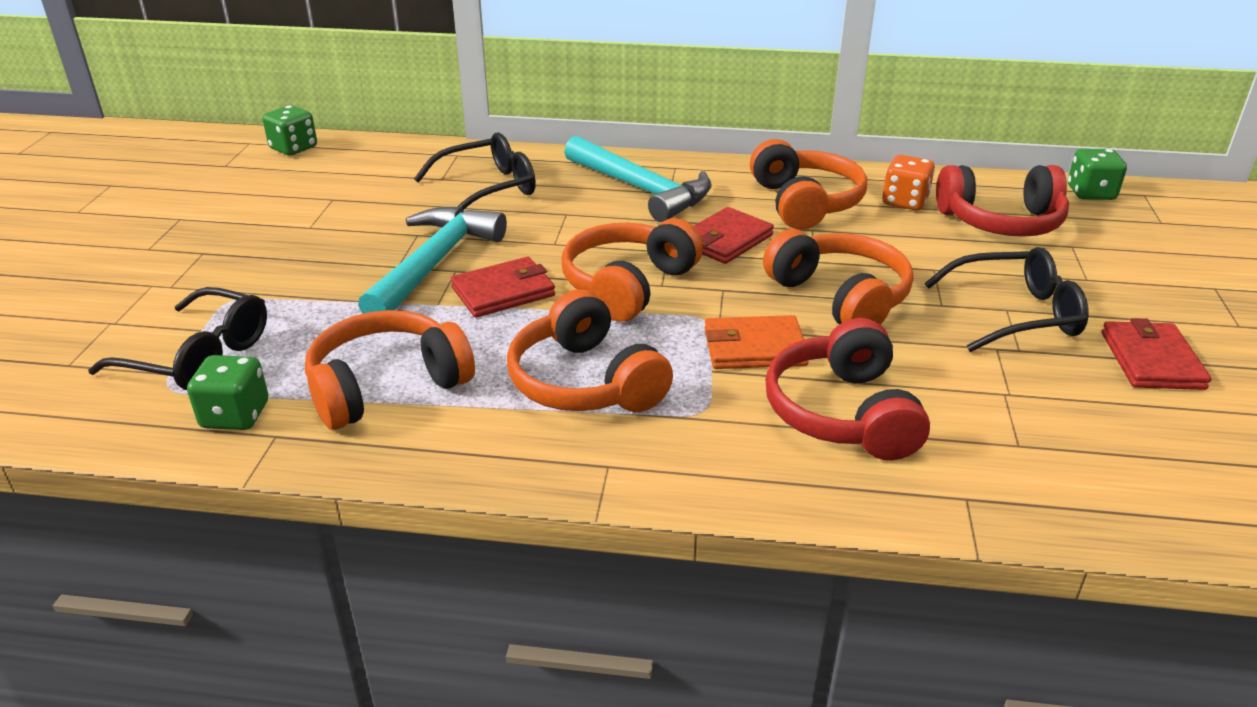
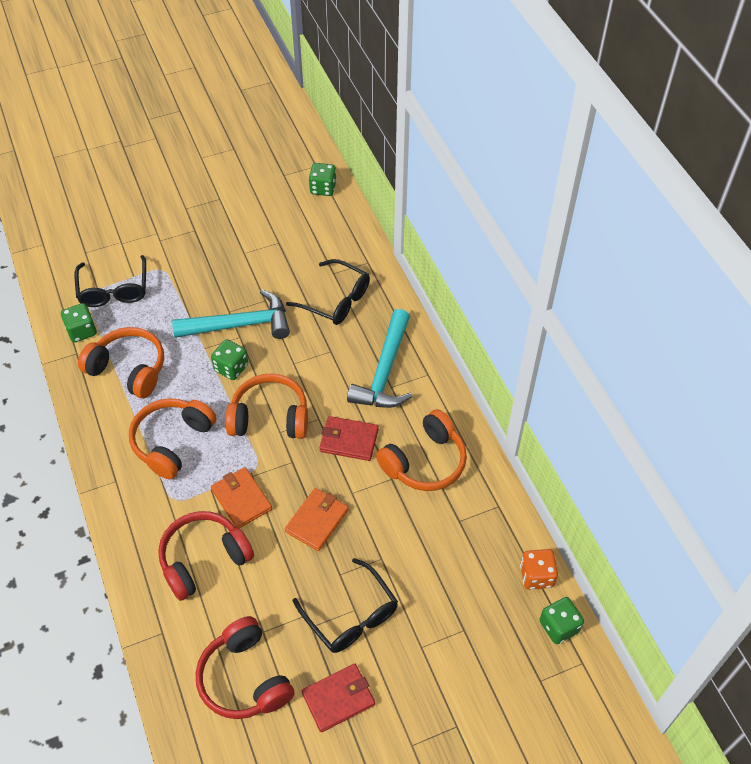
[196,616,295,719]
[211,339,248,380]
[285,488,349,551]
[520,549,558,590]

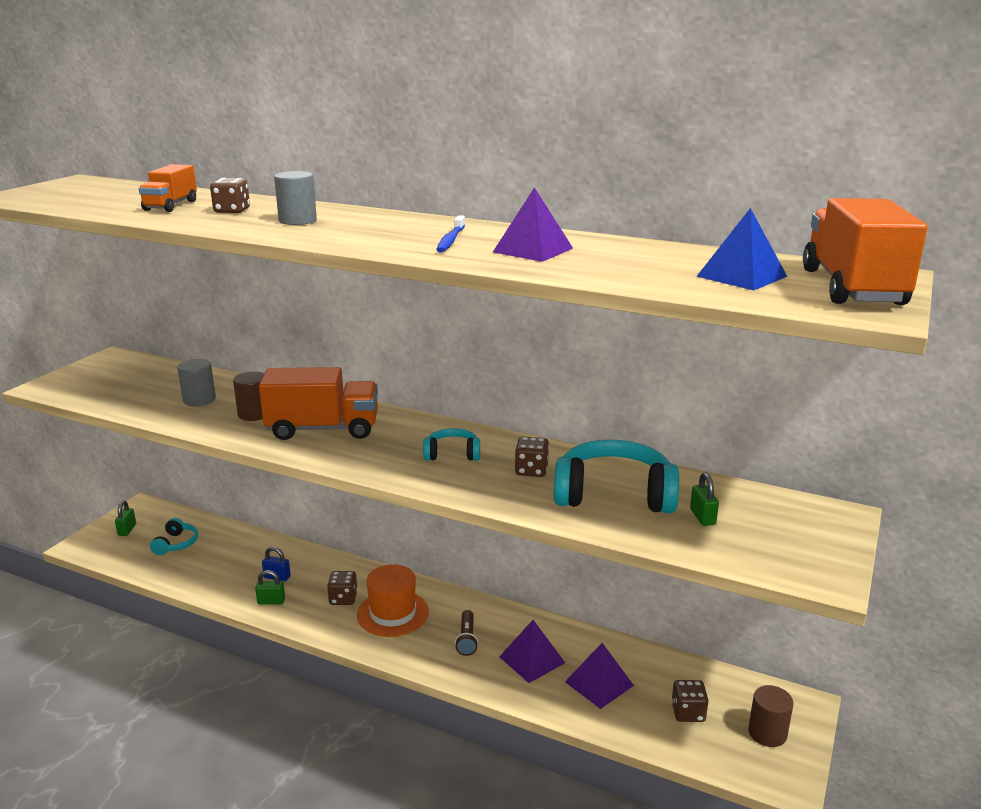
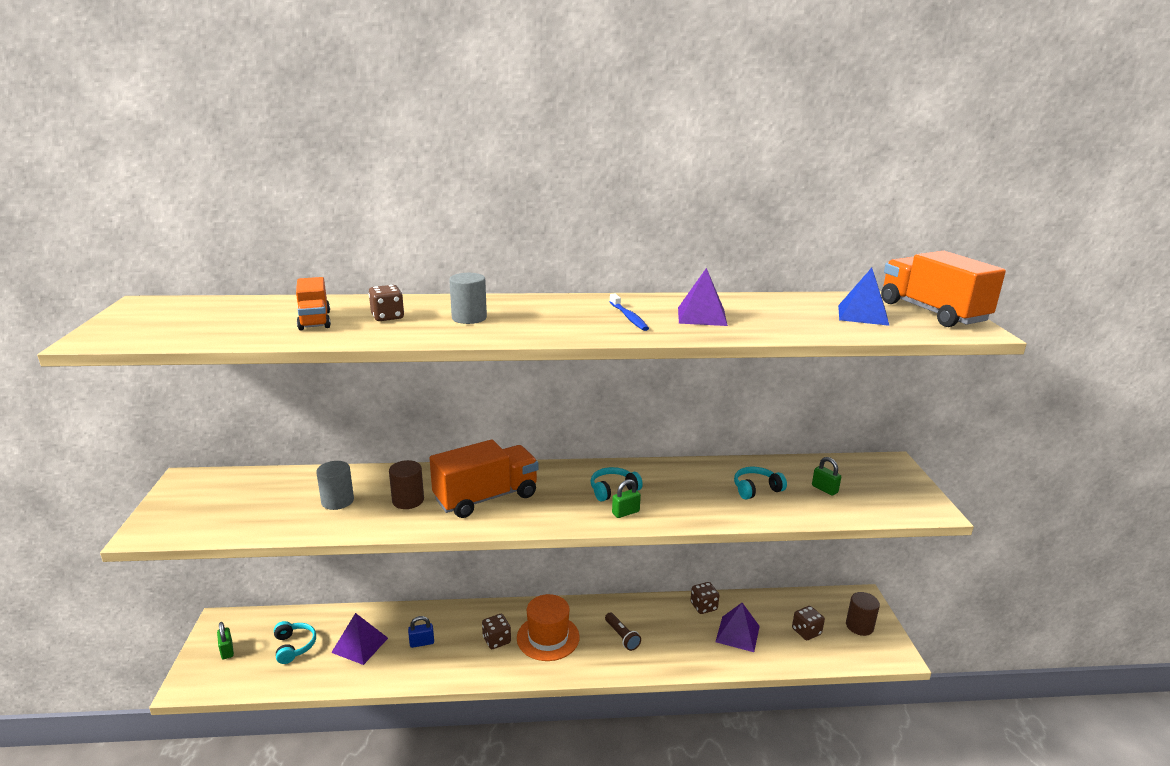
[331,613,388,665]
[612,479,641,518]
[690,582,719,614]
[734,467,787,499]

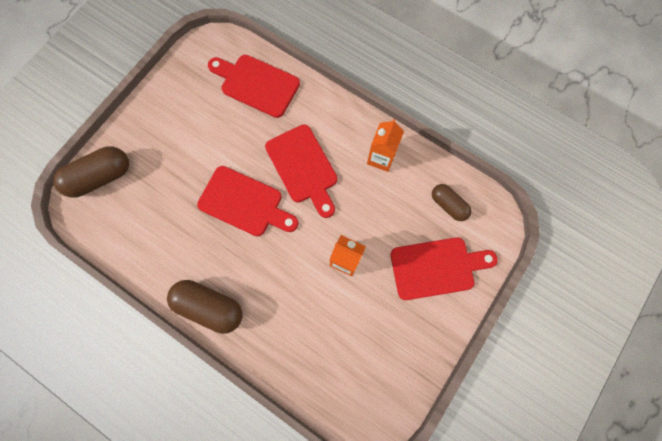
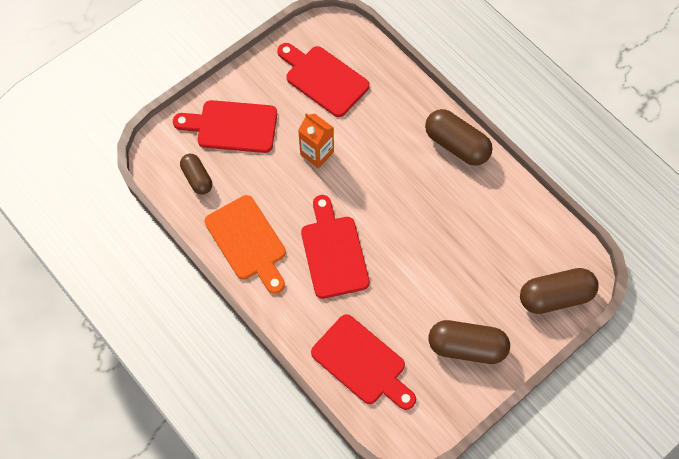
[205,195,286,294]
[277,43,370,117]
[429,320,510,364]

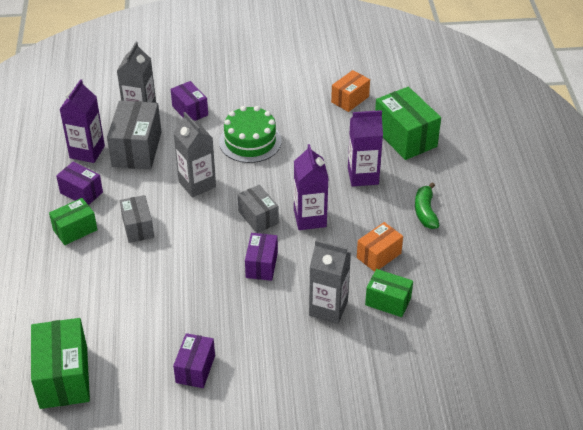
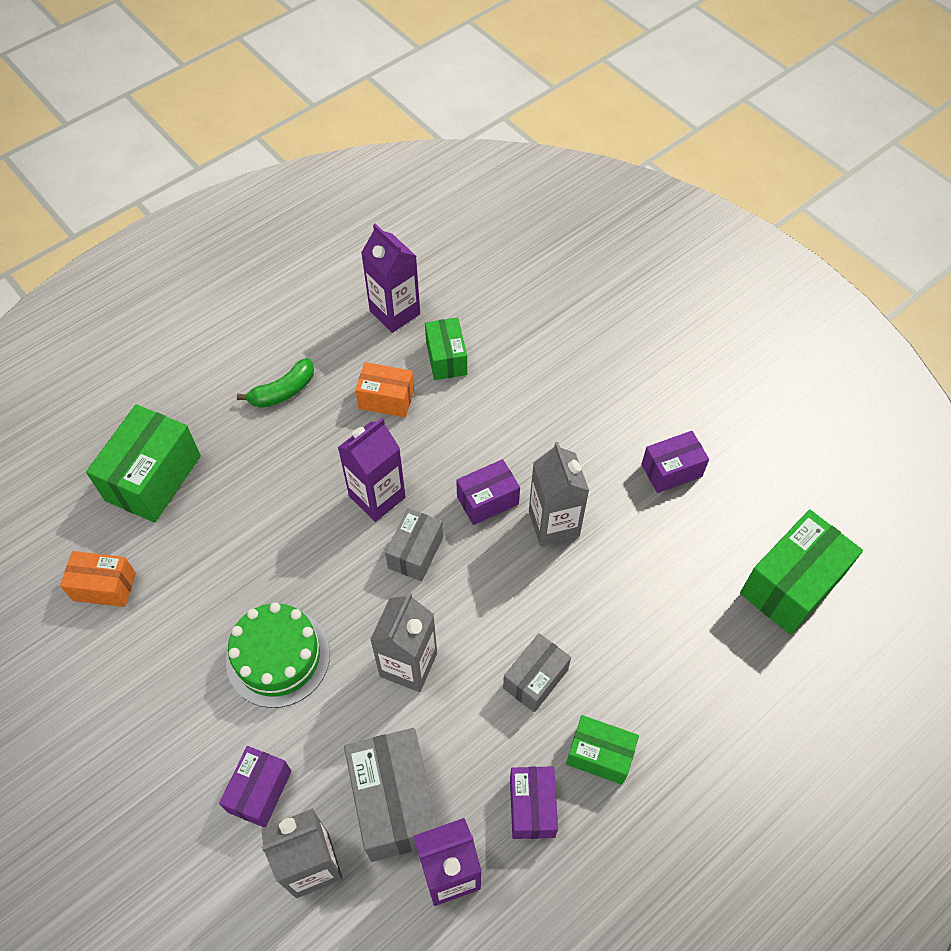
[344,728,438,862]
[361,224,420,333]
[529,442,589,546]

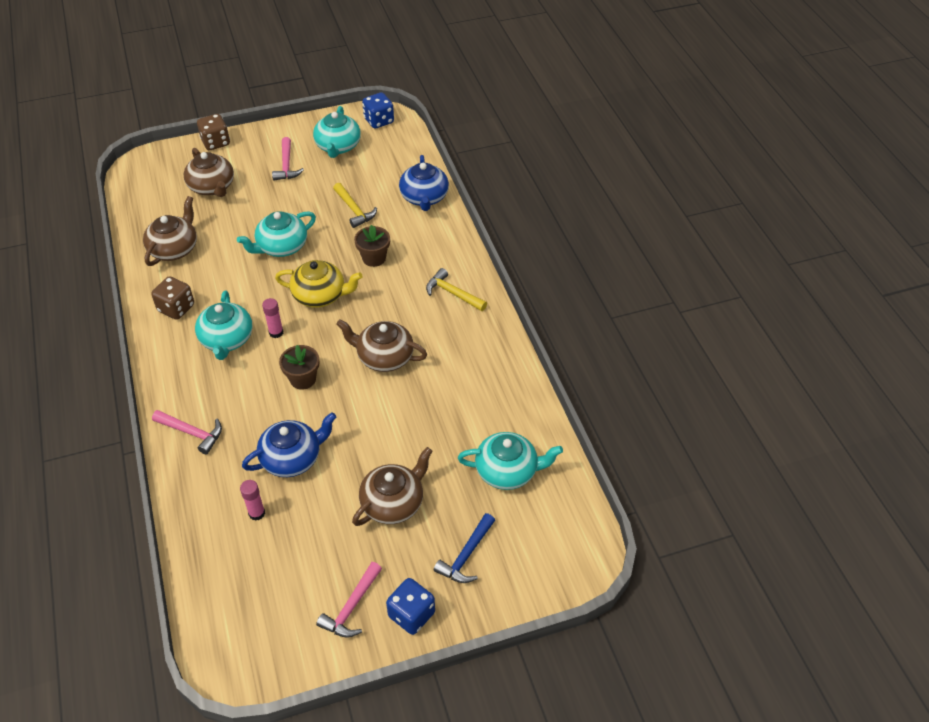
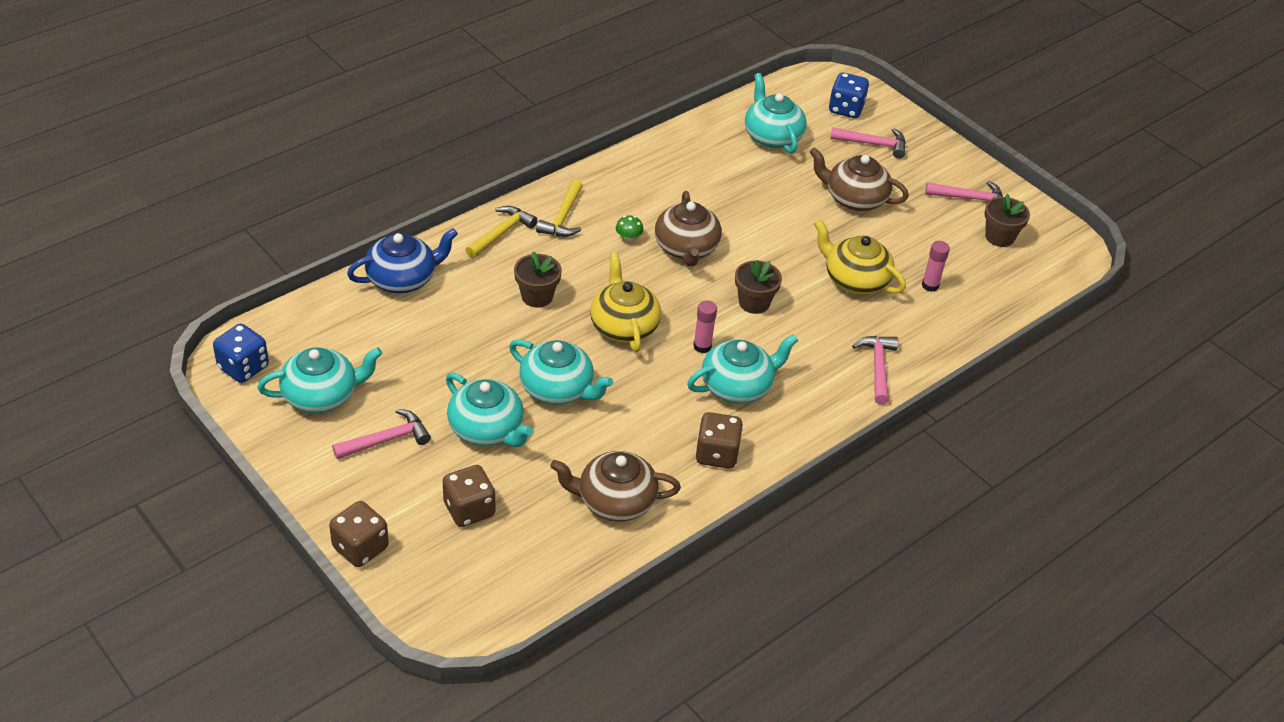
[443,465,495,527]
[446,373,533,447]
[466,206,537,259]
[616,215,643,242]
[814,219,906,294]
[829,73,869,118]
[831,127,906,159]
[984,194,1030,247]

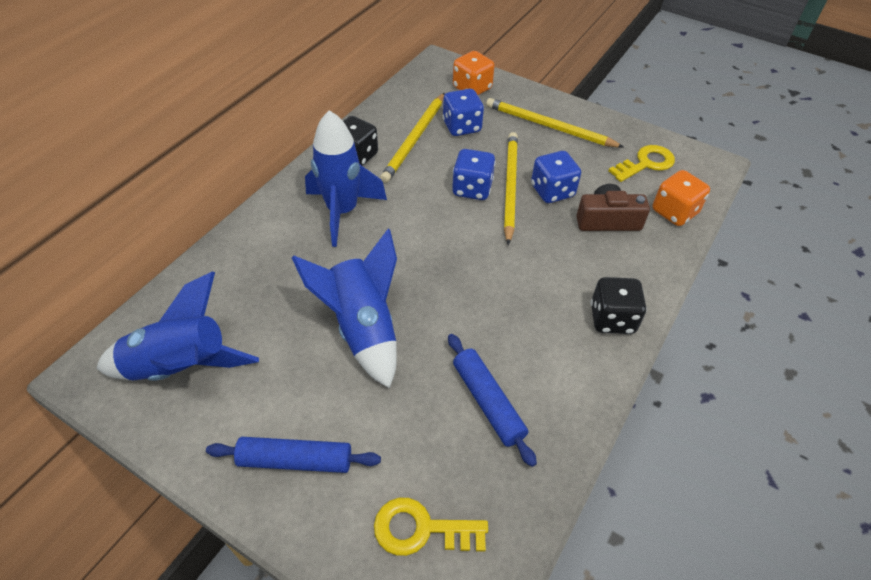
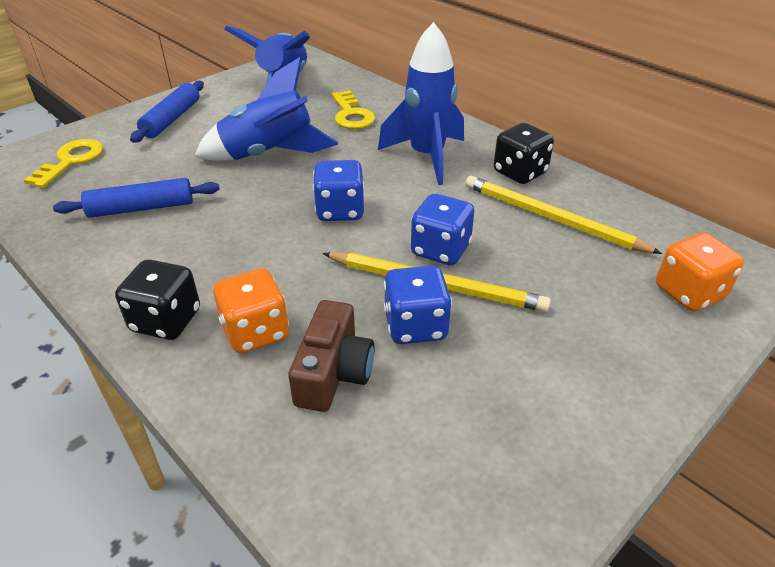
[213,268,289,353]
[313,160,364,221]
[331,90,375,129]
[486,98,624,148] (first image)

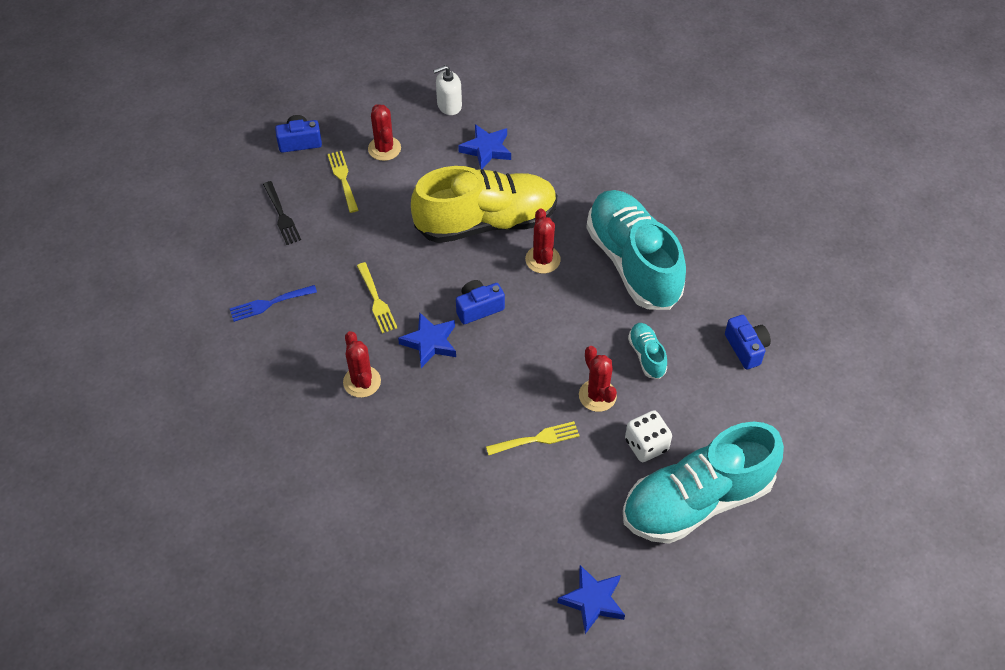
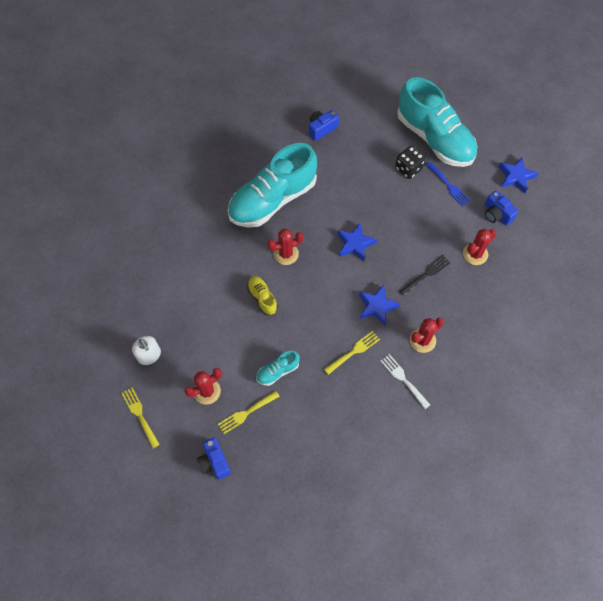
[121,387,160,448]
[247,276,278,315]
[256,351,300,386]
[337,223,377,262]
[380,354,430,409]
[395,146,425,179]
[399,255,450,296]
[426,162,470,207]
[463,229,497,265]
[485,190,518,226]

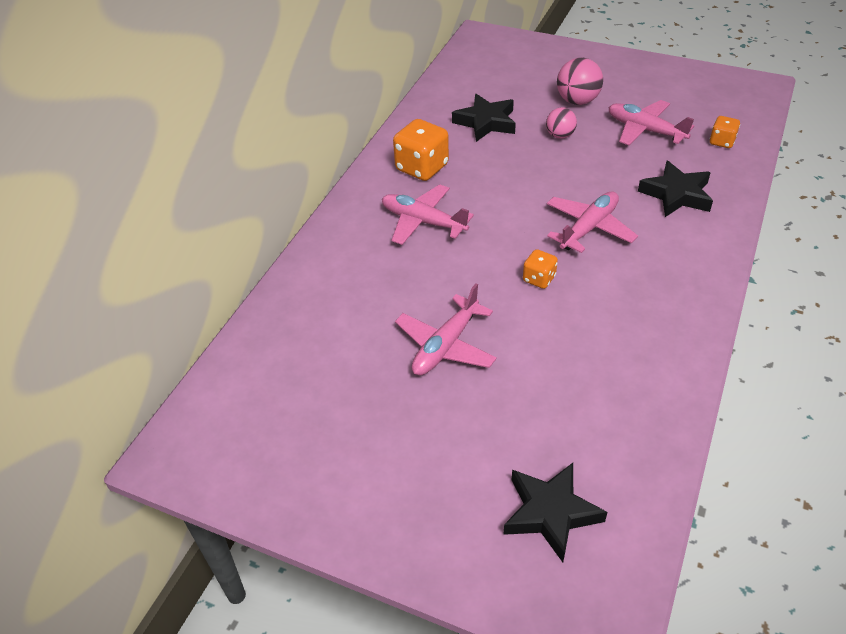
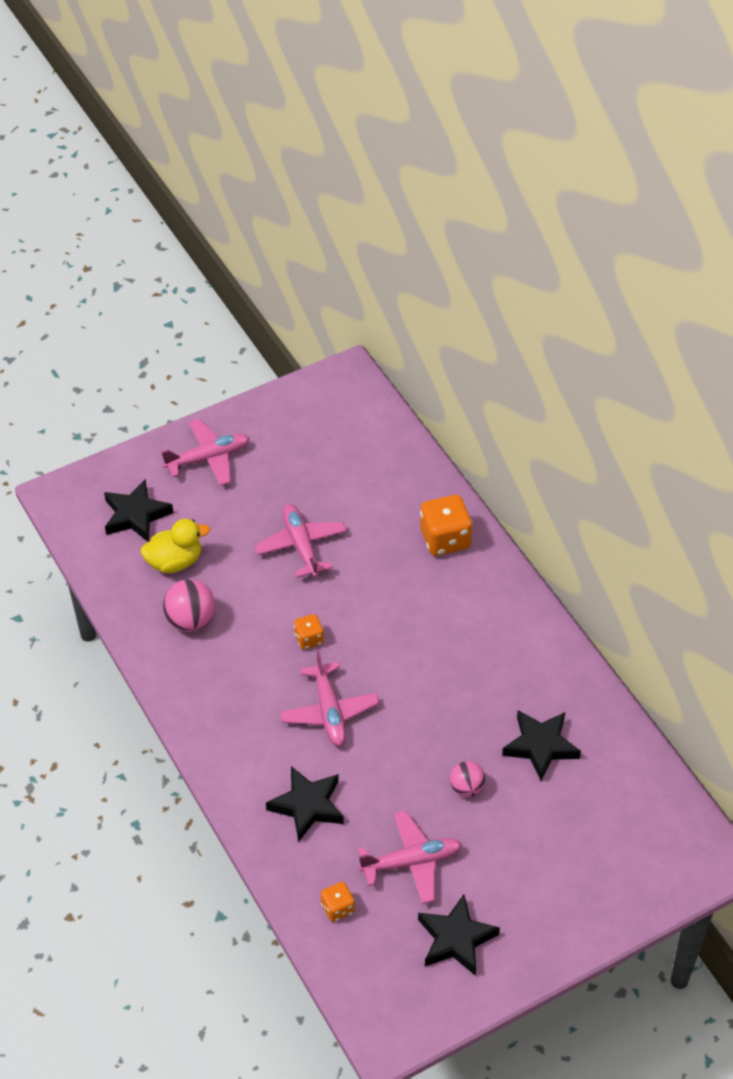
[141,519,210,573]
[161,419,250,486]
[163,579,216,632]
[418,894,500,976]
[420,495,473,556]

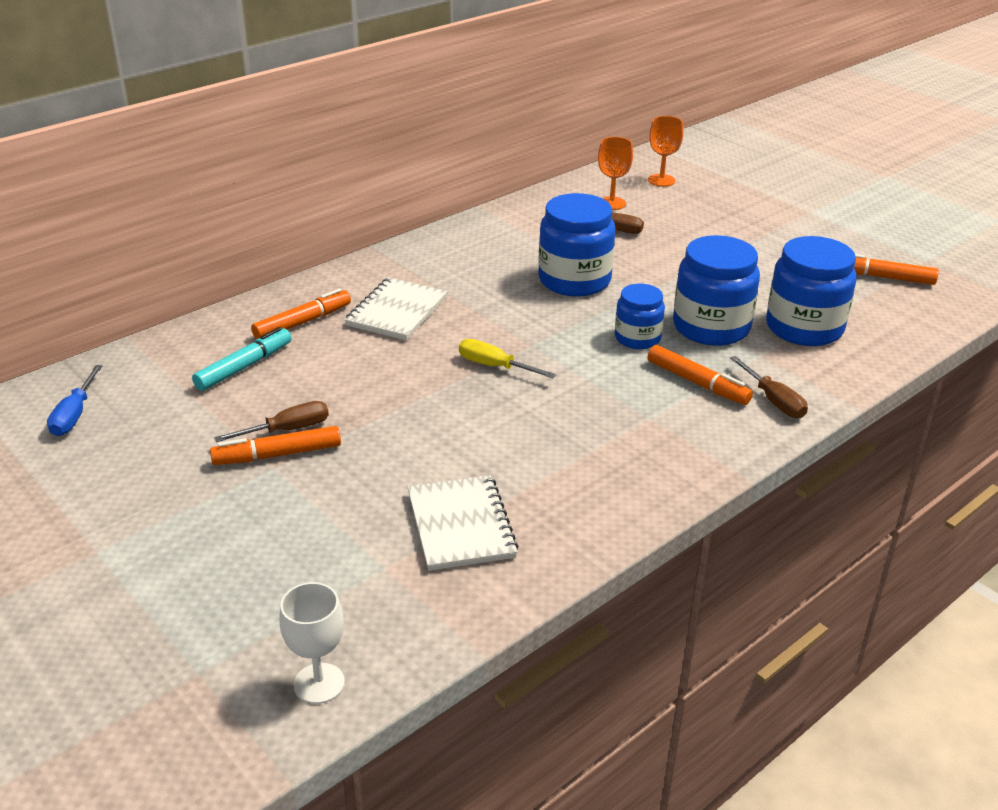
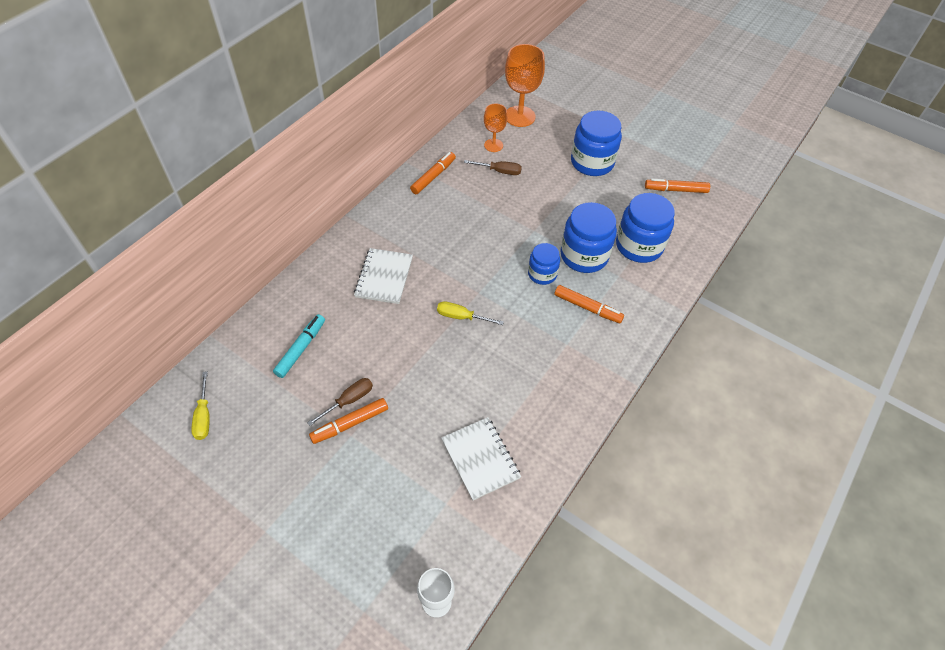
[191,371,210,440]
[410,152,456,194]
[505,44,545,127]
[571,111,622,176]
[730,356,808,418] (first image)

